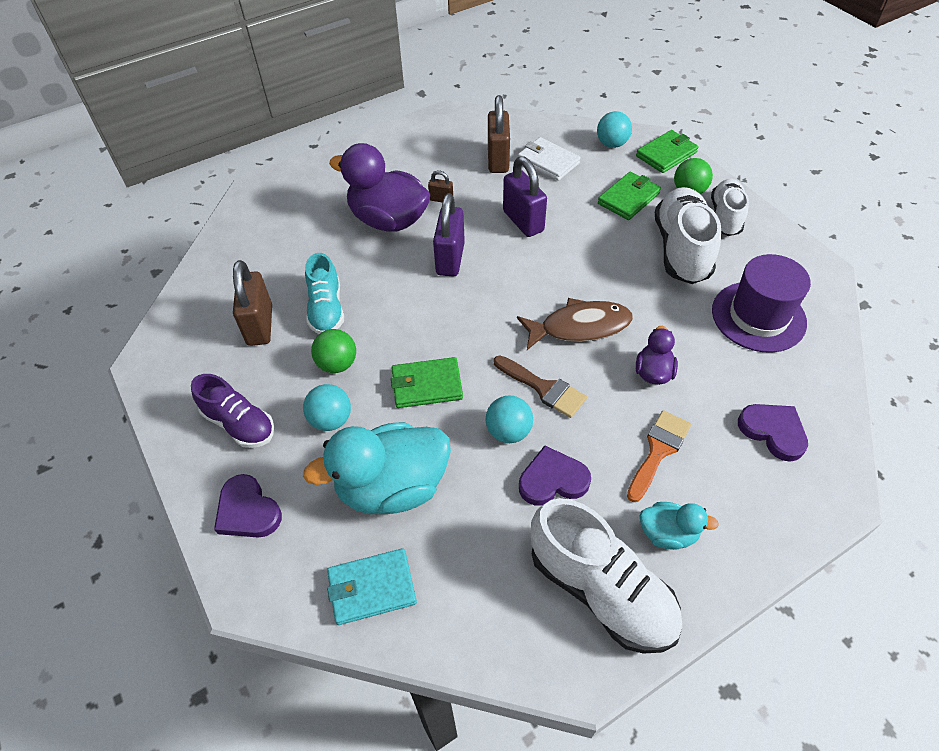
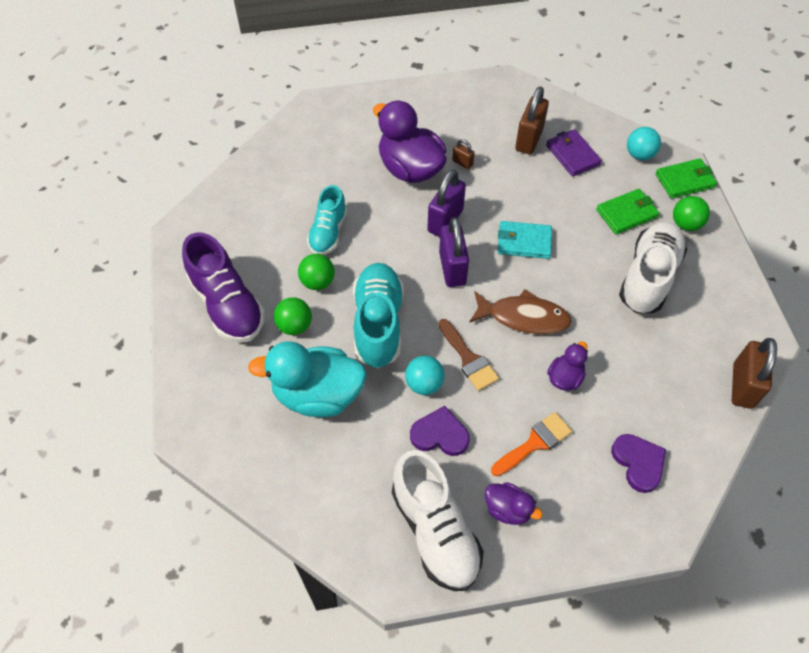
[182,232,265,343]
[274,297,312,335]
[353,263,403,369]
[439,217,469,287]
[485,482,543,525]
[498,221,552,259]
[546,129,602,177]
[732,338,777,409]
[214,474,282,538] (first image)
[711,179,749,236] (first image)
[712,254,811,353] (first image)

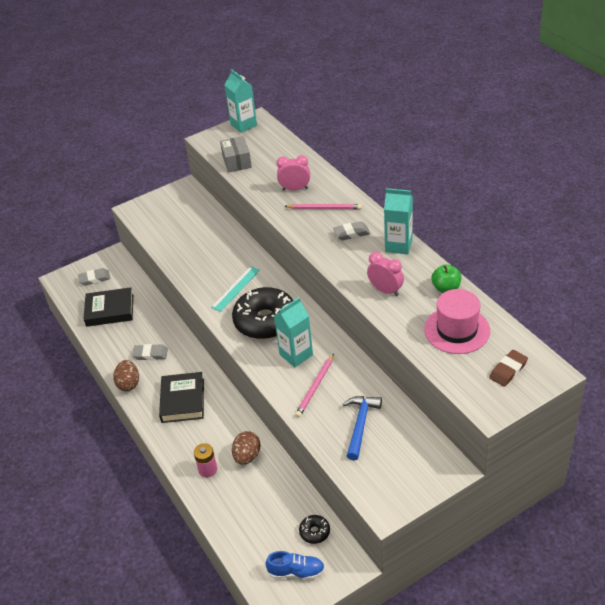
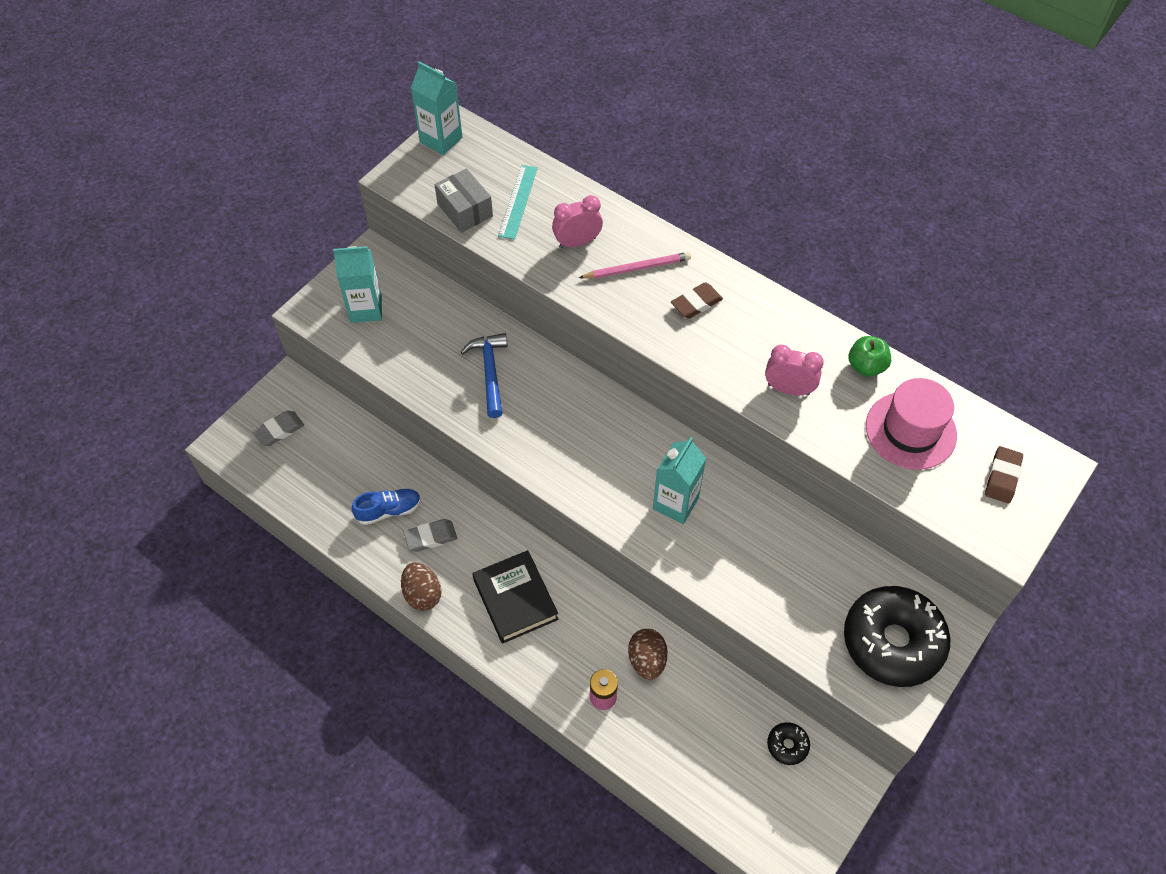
[333,246,382,323]
[352,488,421,525]
[461,333,508,418]
[498,165,538,240]
[671,282,723,319]
[844,586,950,687]
[83,287,133,327] (first image)
[295,354,334,418] (first image)

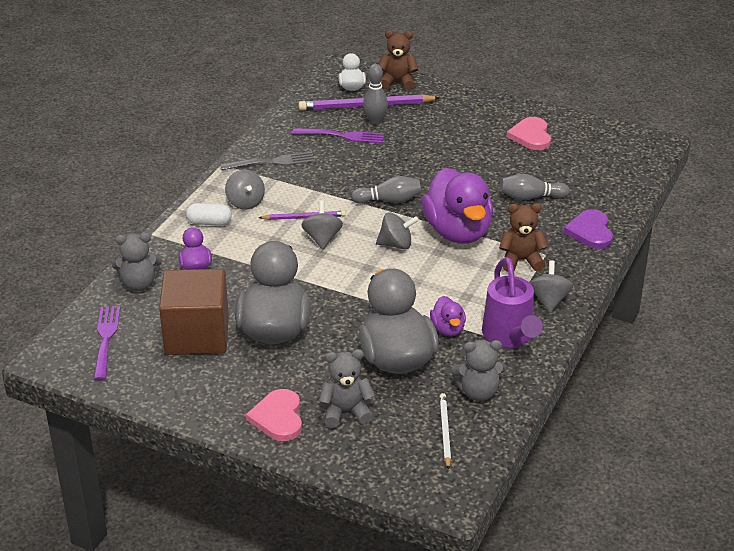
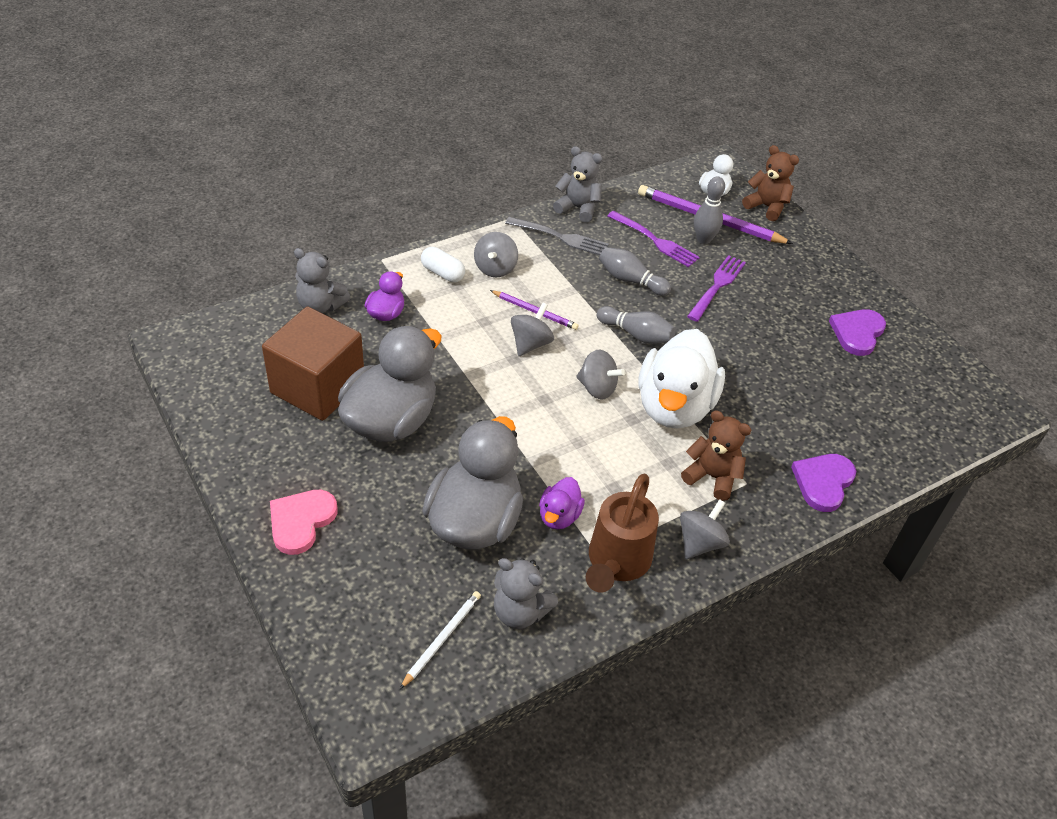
[553,146,603,223]
[586,473,659,592]
[599,247,671,296]
[639,329,725,428]
[687,255,746,322]
[829,309,886,356]

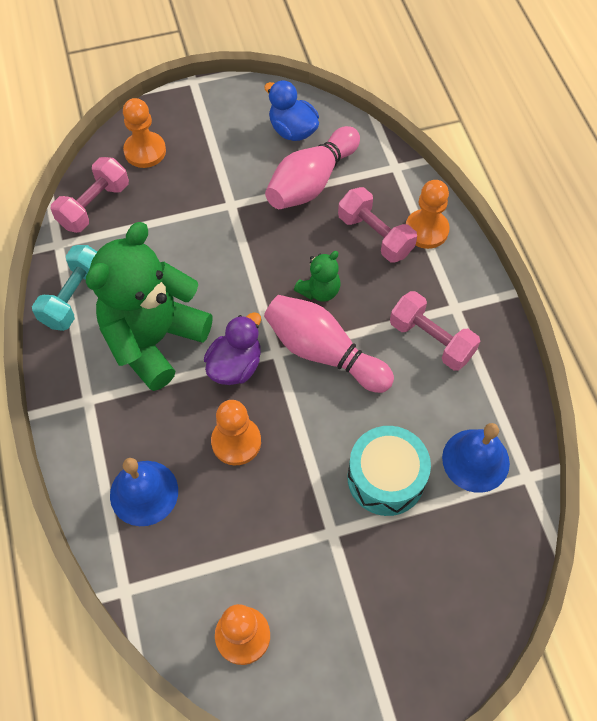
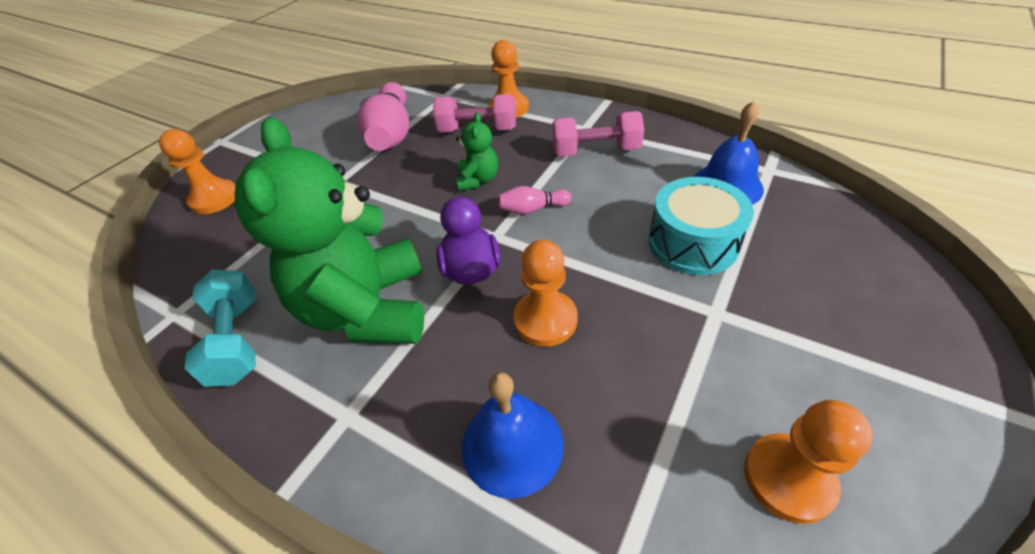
[498,186,572,215]
[51,157,129,233] (first image)
[264,80,319,141] (first image)

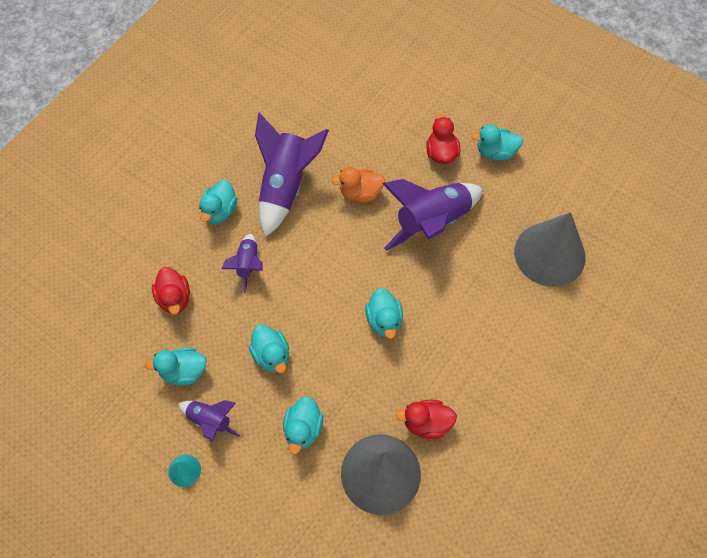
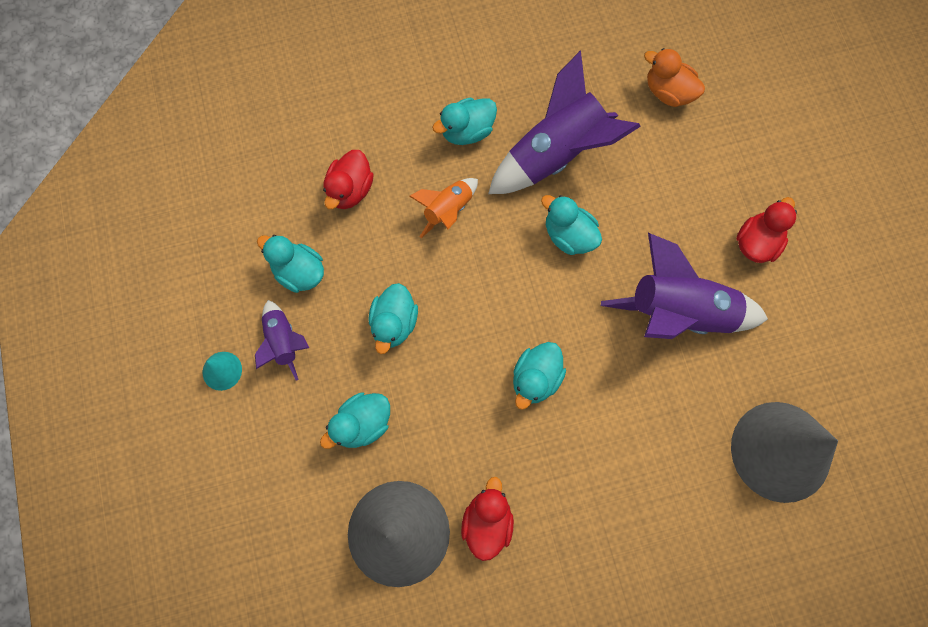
[409,178,478,238]
[461,477,514,561]
[541,195,602,255]
[644,48,705,107]

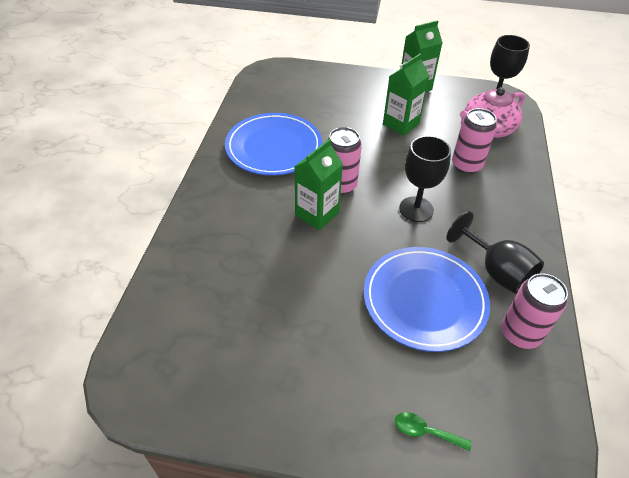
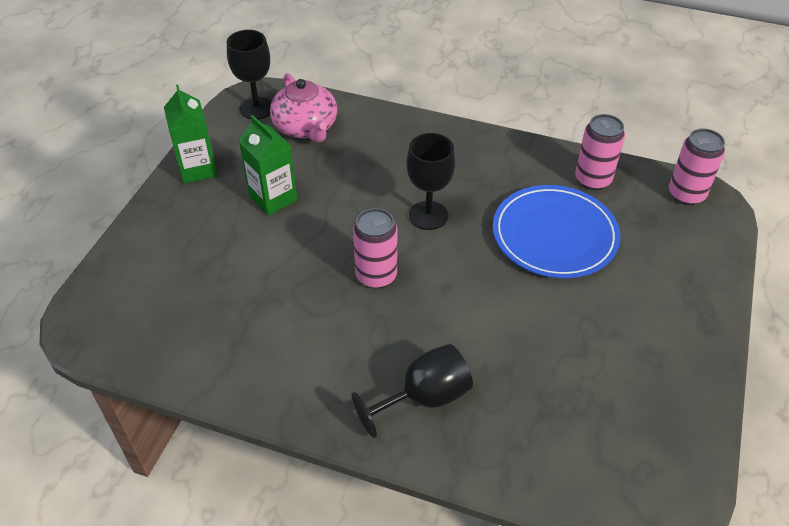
[352,344,473,438]
[669,129,725,205]
[225,113,322,176] (first image)
[294,139,343,230] (first image)
[395,412,472,451] (first image)

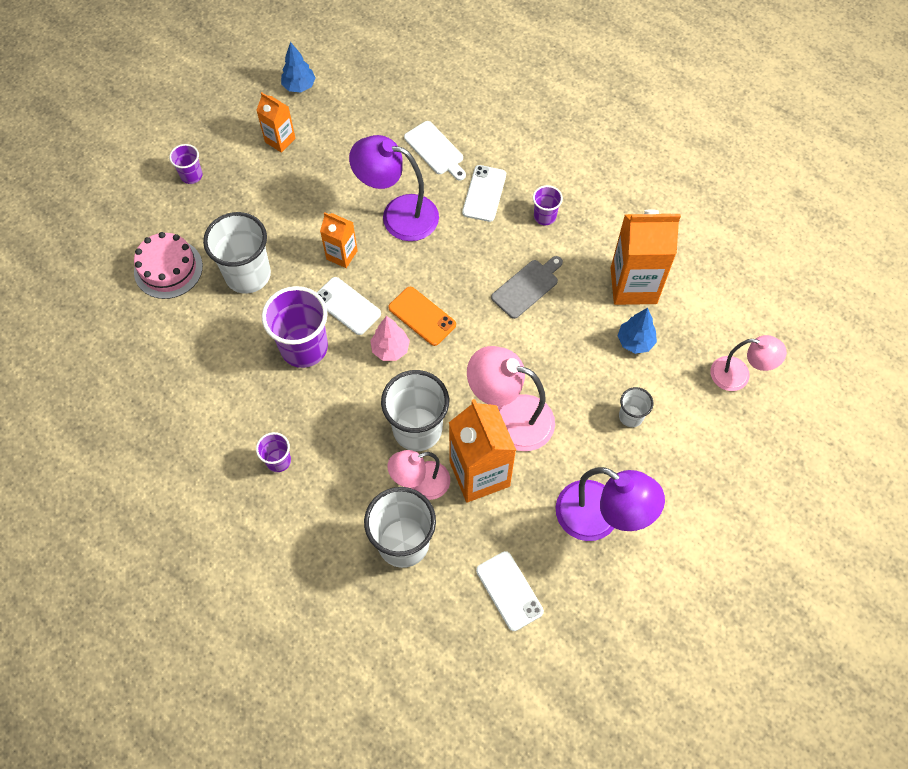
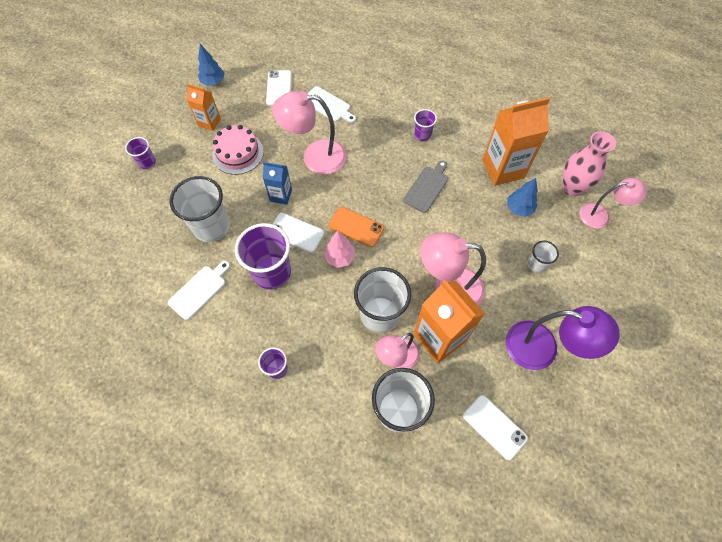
[168,261,230,320]
[212,125,264,175]
[263,162,292,205]
[266,70,292,106]
[272,91,347,175]
[562,131,616,196]

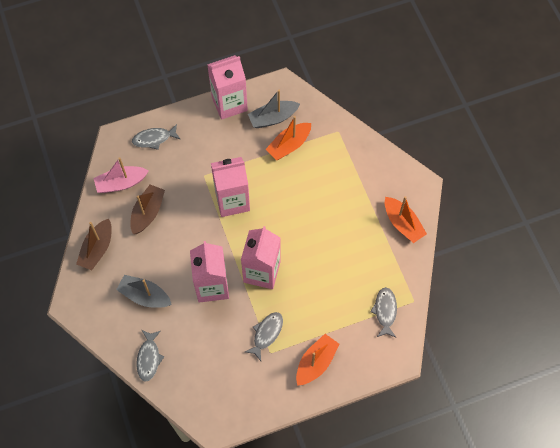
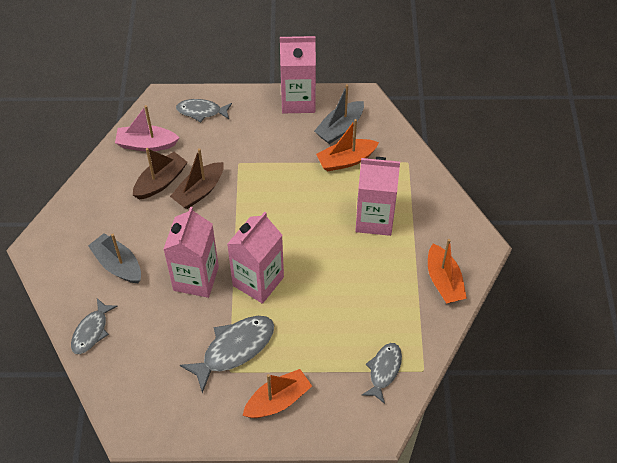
[170,148,224,209]
[180,316,274,393]
[314,84,364,144]
[355,157,400,236]

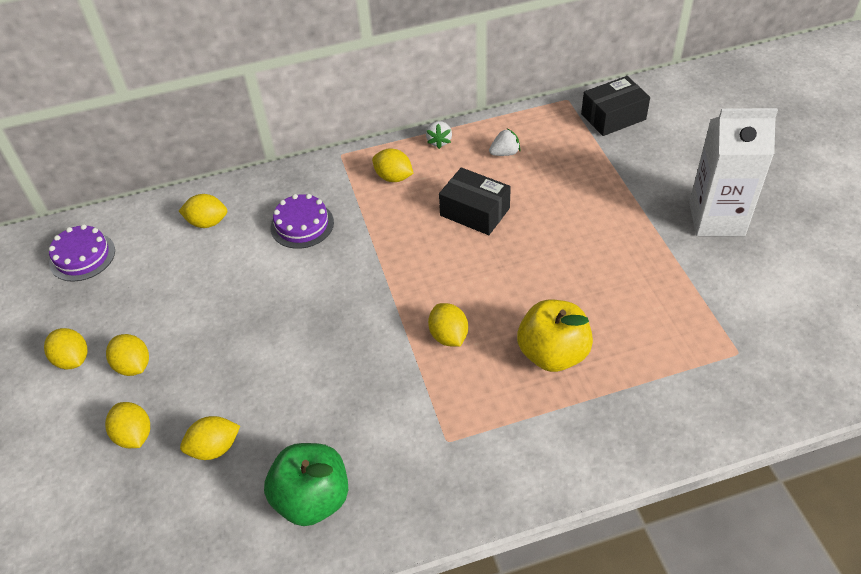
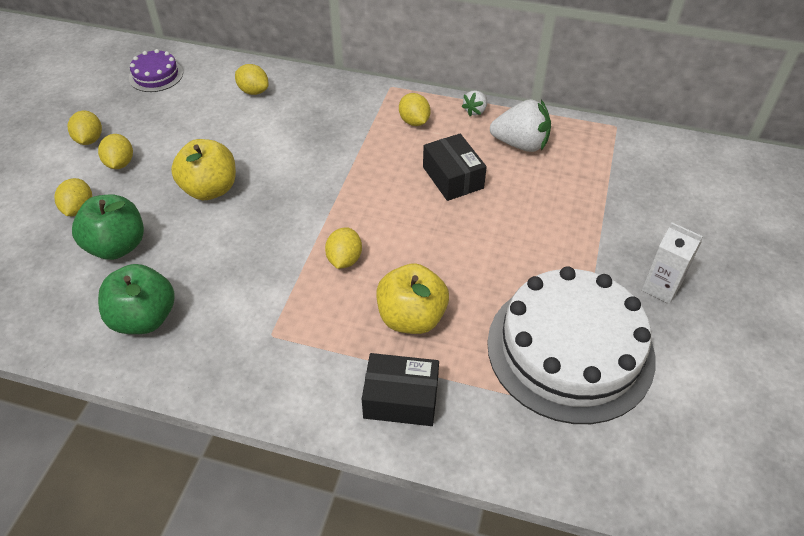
[72,195,144,260]
[171,139,236,200]
[362,353,439,426]
[487,266,656,424]
[490,99,551,152]
[642,222,703,304]
[270,194,334,249] (first image)

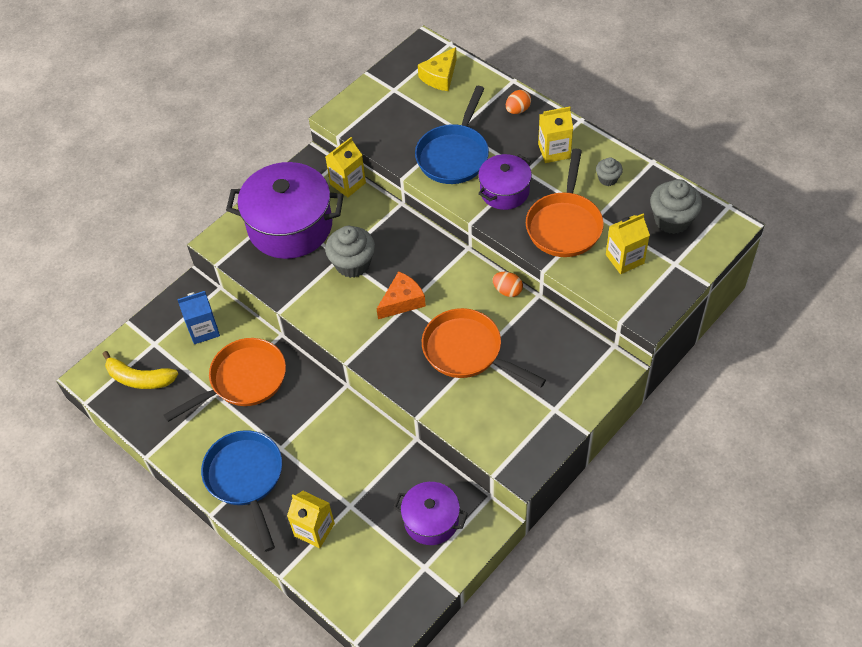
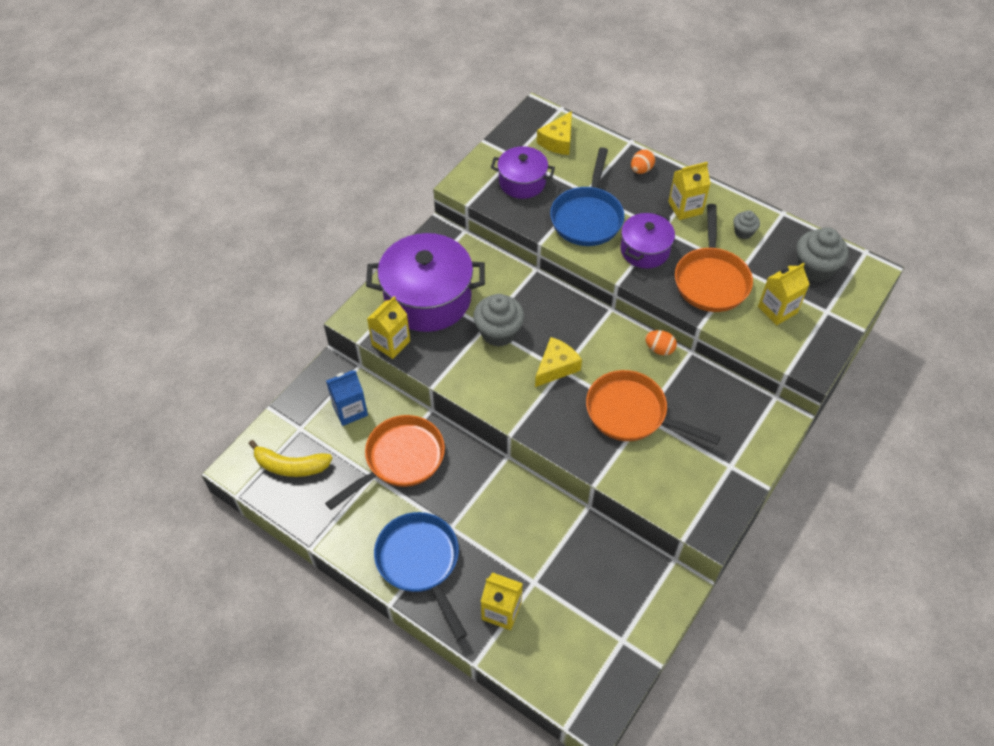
[367,296,410,359]
[491,146,555,199]
[535,337,582,387]

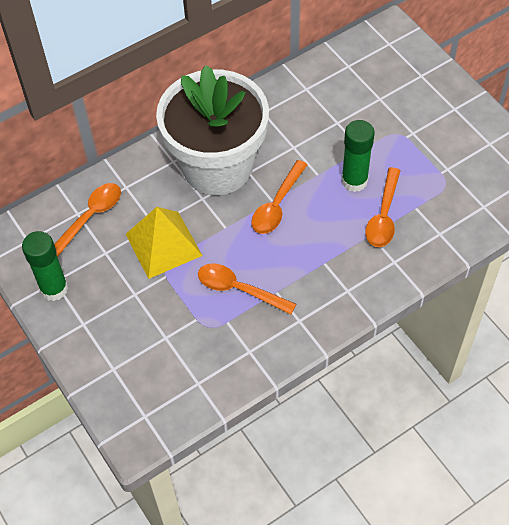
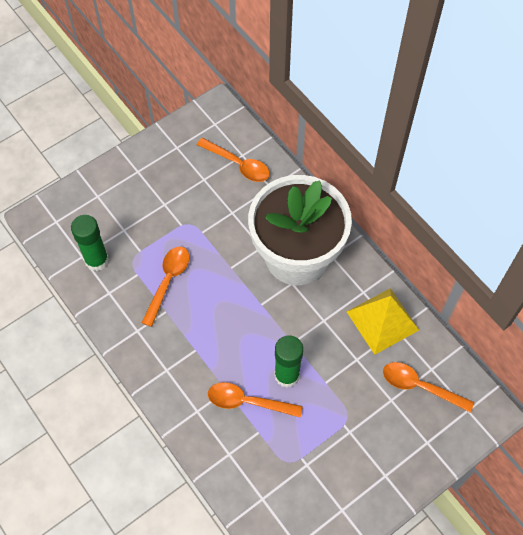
[71,215,109,271]
[347,288,419,355]
[383,362,474,413]

